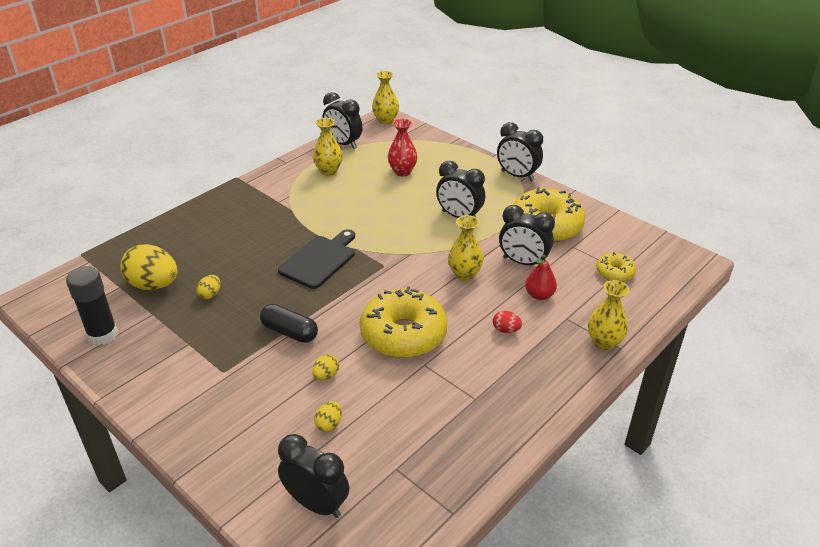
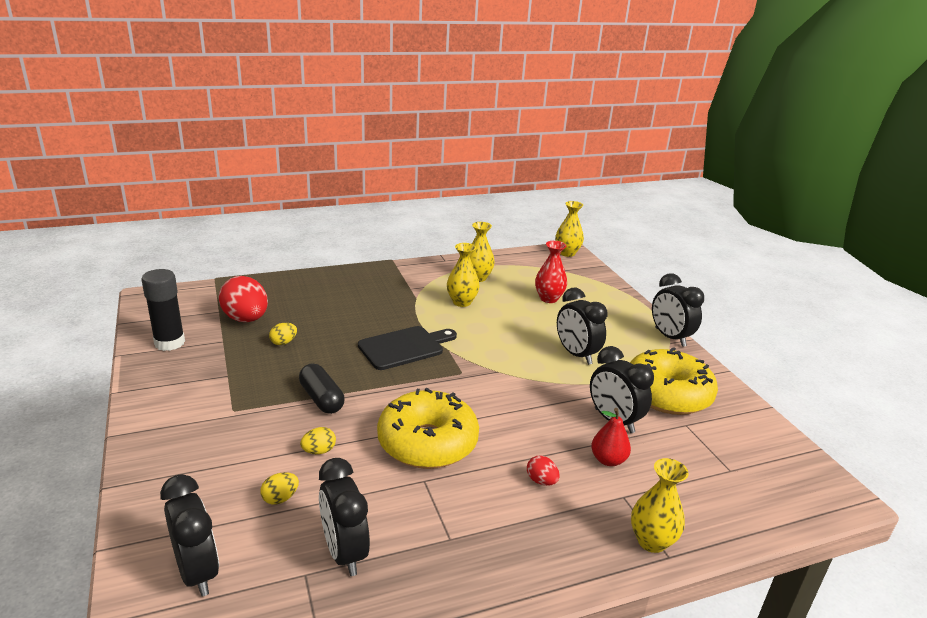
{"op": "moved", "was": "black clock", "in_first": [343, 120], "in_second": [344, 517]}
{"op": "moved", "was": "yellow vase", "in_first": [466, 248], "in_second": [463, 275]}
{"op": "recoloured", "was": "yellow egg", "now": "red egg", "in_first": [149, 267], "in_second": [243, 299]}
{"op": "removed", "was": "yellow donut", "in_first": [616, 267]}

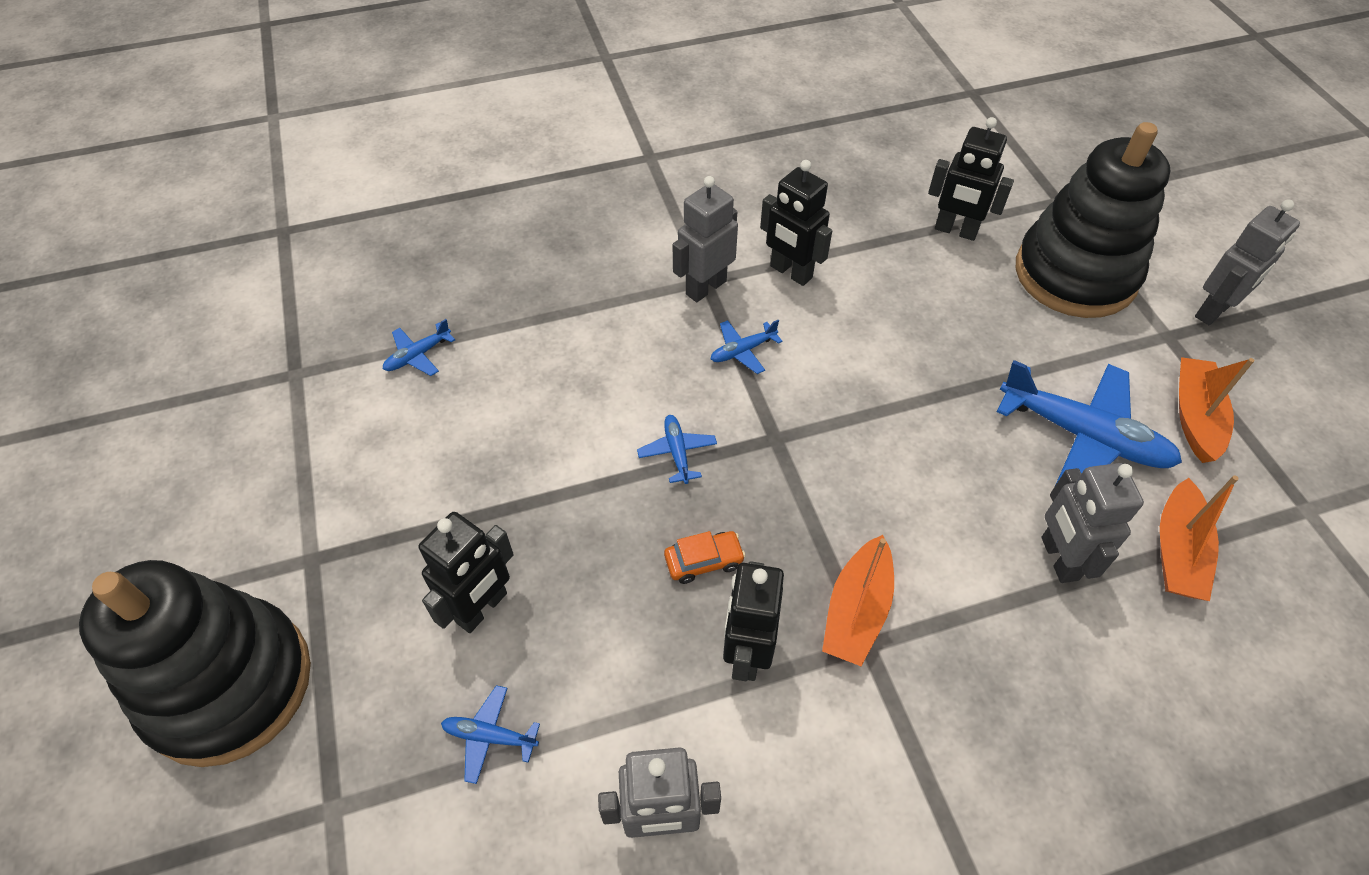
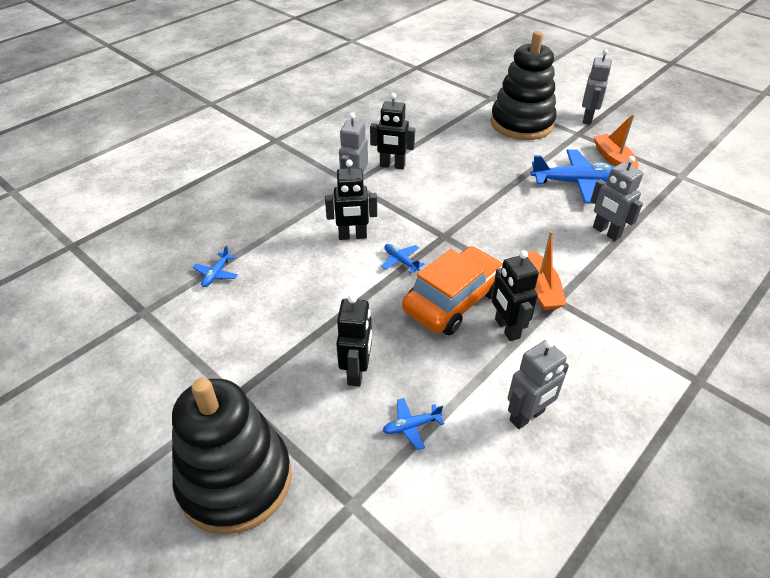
{"op": "moved", "was": "black robot", "in_first": [971, 179], "in_second": [351, 199]}
{"op": "removed", "was": "blue plane", "in_first": [747, 347]}
{"op": "removed", "was": "orange boat", "in_first": [1199, 538]}
{"op": "resized", "was": "orange car", "in_first": [704, 557], "in_second": [452, 290], "ratio": 2.5}

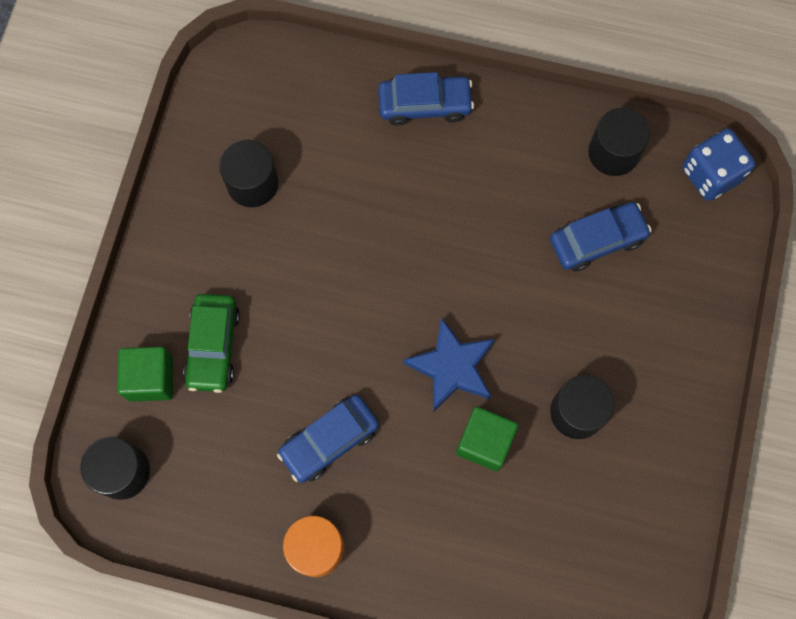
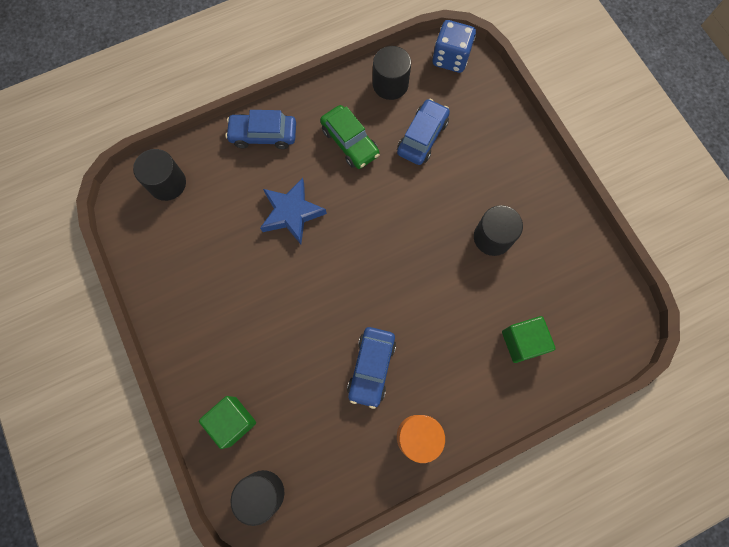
{"op": "turned", "was": "blue car", "in_first": [426, 99], "in_second": [260, 129], "clockwise": -135}
{"op": "moved", "was": "black cylinder", "in_first": [248, 173], "in_second": [159, 175]}
{"op": "moved", "was": "green car", "in_first": [211, 343], "in_second": [350, 137]}
{"op": "moved", "was": "blue star", "in_first": [449, 364], "in_second": [293, 211]}
{"op": "moved", "was": "green cube", "in_first": [487, 438], "in_second": [529, 339]}

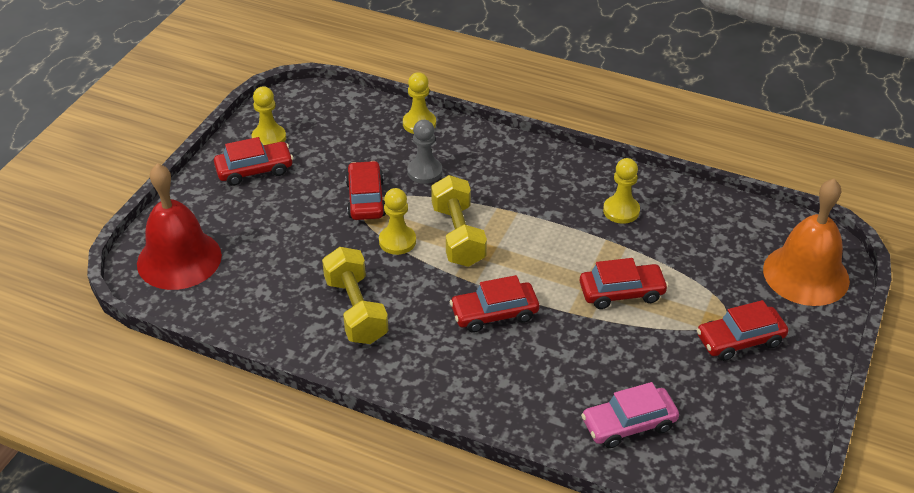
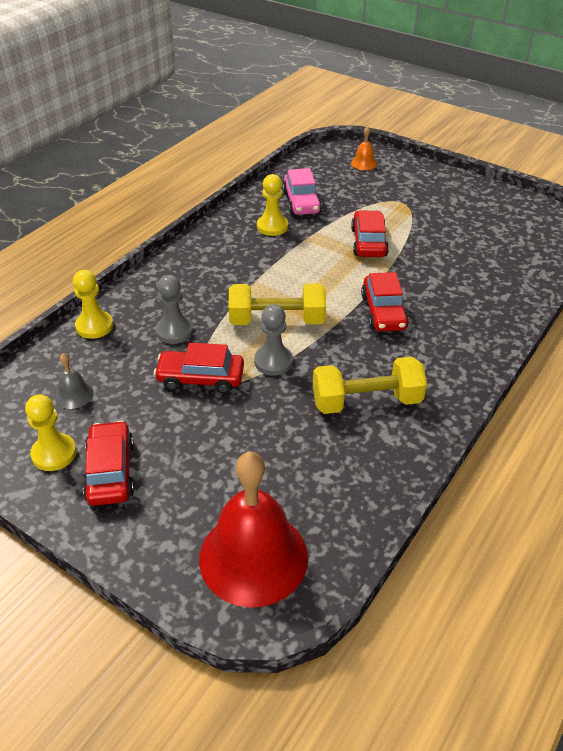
{"op": "resized", "was": "orange bell", "in_first": [806, 242], "in_second": [364, 148], "ratio": 0.42}
{"op": "recoloured", "was": "yellow pawn", "now": "grey pawn", "in_first": [397, 221], "in_second": [273, 340]}
{"op": "removed", "was": "red car", "in_first": [742, 330]}
{"op": "moved", "was": "pink car", "in_first": [630, 415], "in_second": [302, 191]}
{"op": "added", "now": "grey bell", "in_second": [74, 381]}

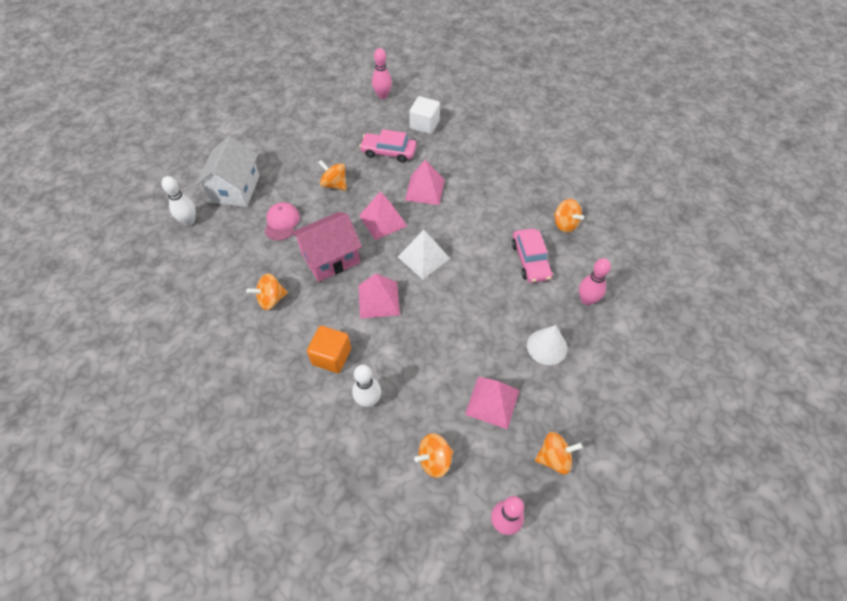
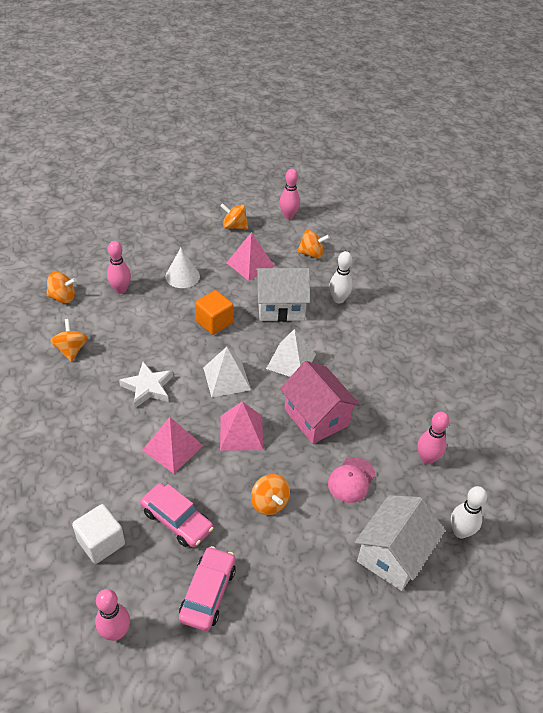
{"op": "turned", "was": "pink house", "in_first": [326, 247], "in_second": [320, 402], "clockwise": 60}
{"op": "moved", "was": "pink car", "in_first": [532, 255], "in_second": [207, 588]}
{"op": "moved", "was": "orange spinning top", "in_first": [267, 291], "in_second": [61, 287]}
{"op": "recoloured", "was": "pink pyramid", "now": "white pyramid", "in_first": [379, 296], "in_second": [291, 353]}
{"op": "moved", "was": "orange cube", "in_first": [329, 349], "in_second": [214, 312]}
{"op": "added", "now": "white house", "in_second": [283, 294]}
{"op": "added", "now": "white star", "in_second": [146, 385]}
{"op": "added", "now": "pink bowling pin", "in_second": [433, 437]}

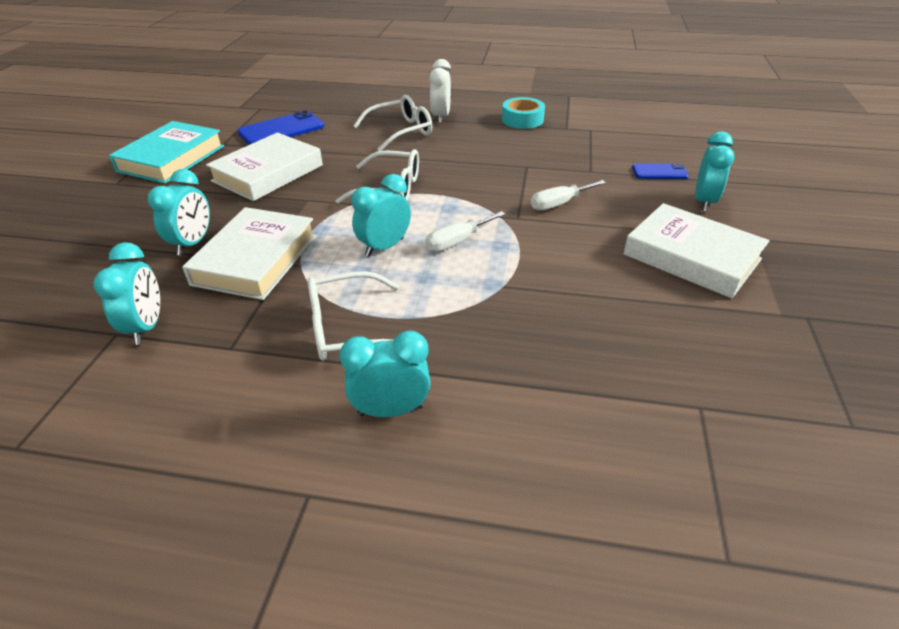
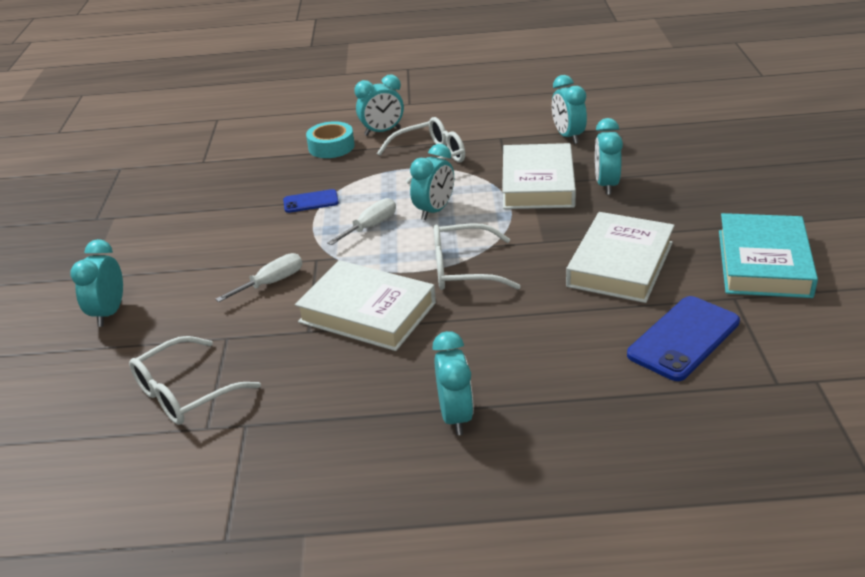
{"op": "recoloured", "was": "white clock", "now": "turquoise clock", "in_first": [440, 91], "in_second": [453, 383]}
{"op": "moved", "was": "white glasses", "in_first": [392, 123], "in_second": [195, 380]}
{"op": "moved", "was": "turquoise tape", "in_first": [523, 113], "in_second": [330, 139]}
{"op": "moved", "was": "blue phone", "in_first": [660, 171], "in_second": [311, 201]}
{"op": "moved", "was": "white book", "in_first": [696, 250], "in_second": [365, 305]}

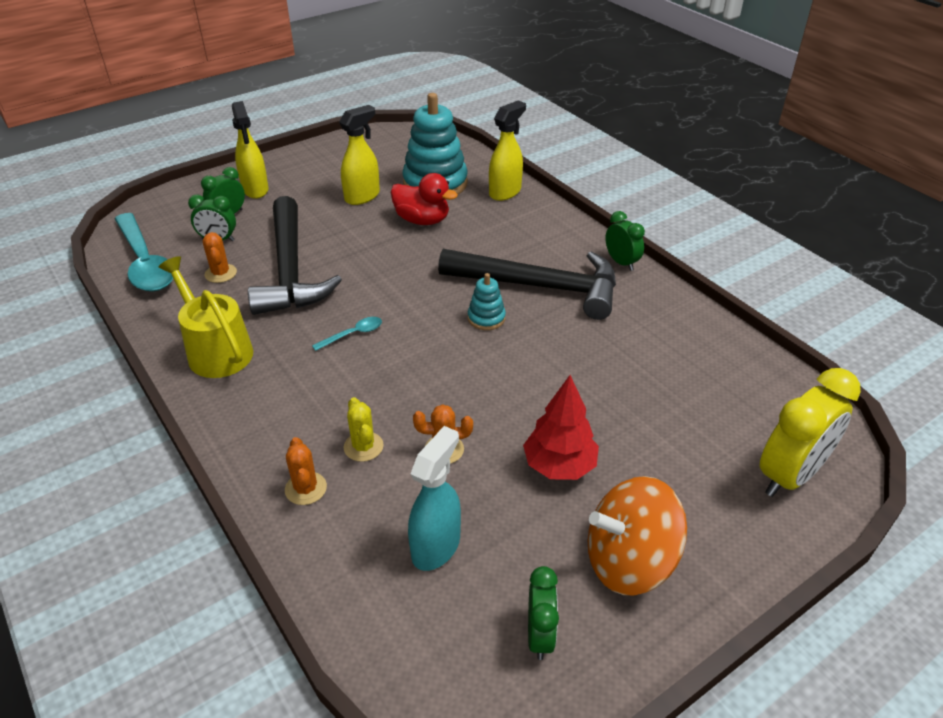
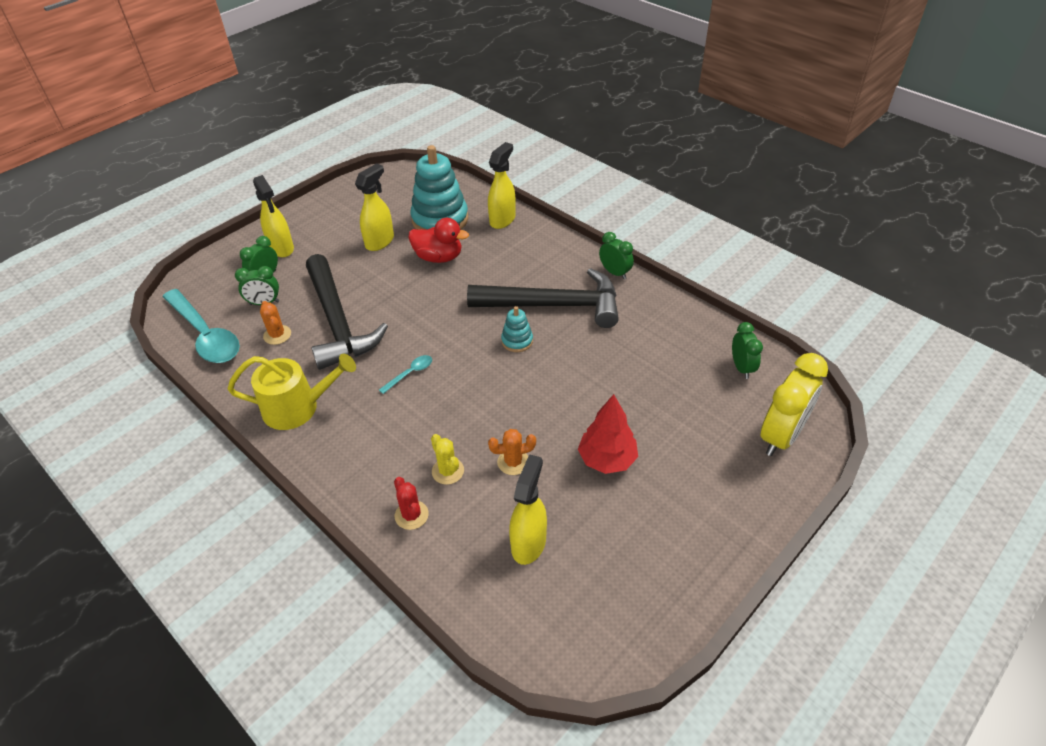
{"op": "turned", "was": "yellow watering can", "in_first": [206, 317], "in_second": [291, 392], "clockwise": 135}
{"op": "recoloured", "was": "turquoise spray bottle", "now": "yellow spray bottle", "in_first": [434, 498], "in_second": [528, 509]}
{"op": "recoloured", "was": "orange cactus", "now": "red cactus", "in_first": [306, 471], "in_second": [411, 503]}
{"op": "removed", "was": "orange spinning top", "in_first": [637, 535]}
{"op": "moved", "was": "green clock", "in_first": [543, 613], "in_second": [747, 350]}

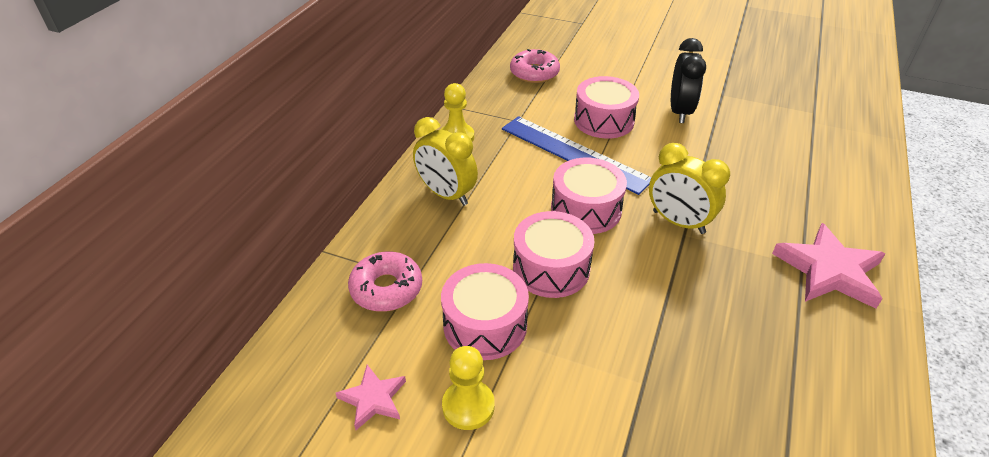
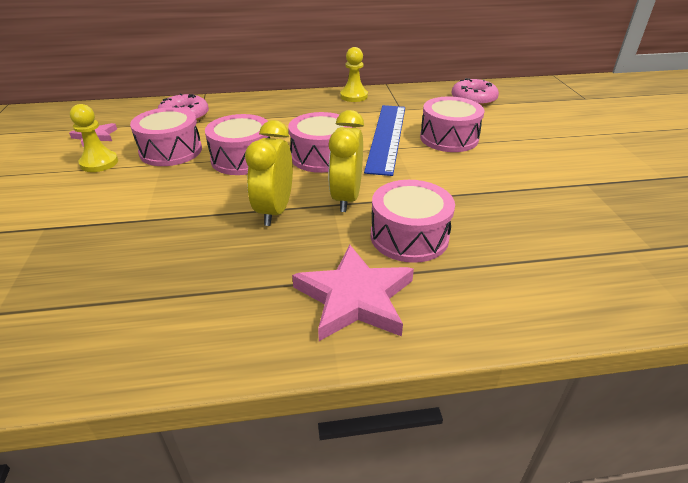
{"op": "removed", "was": "black clock", "in_first": [688, 80]}
{"op": "moved", "was": "yellow clock", "in_first": [445, 161], "in_second": [269, 173]}
{"op": "added", "now": "pink drum", "in_second": [413, 221]}

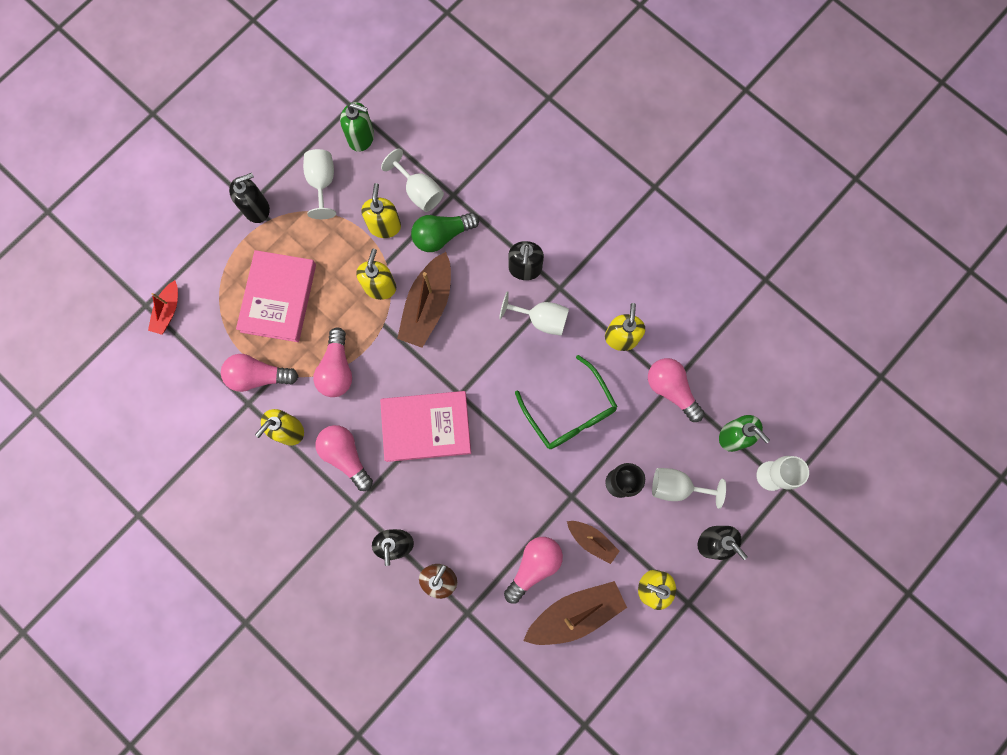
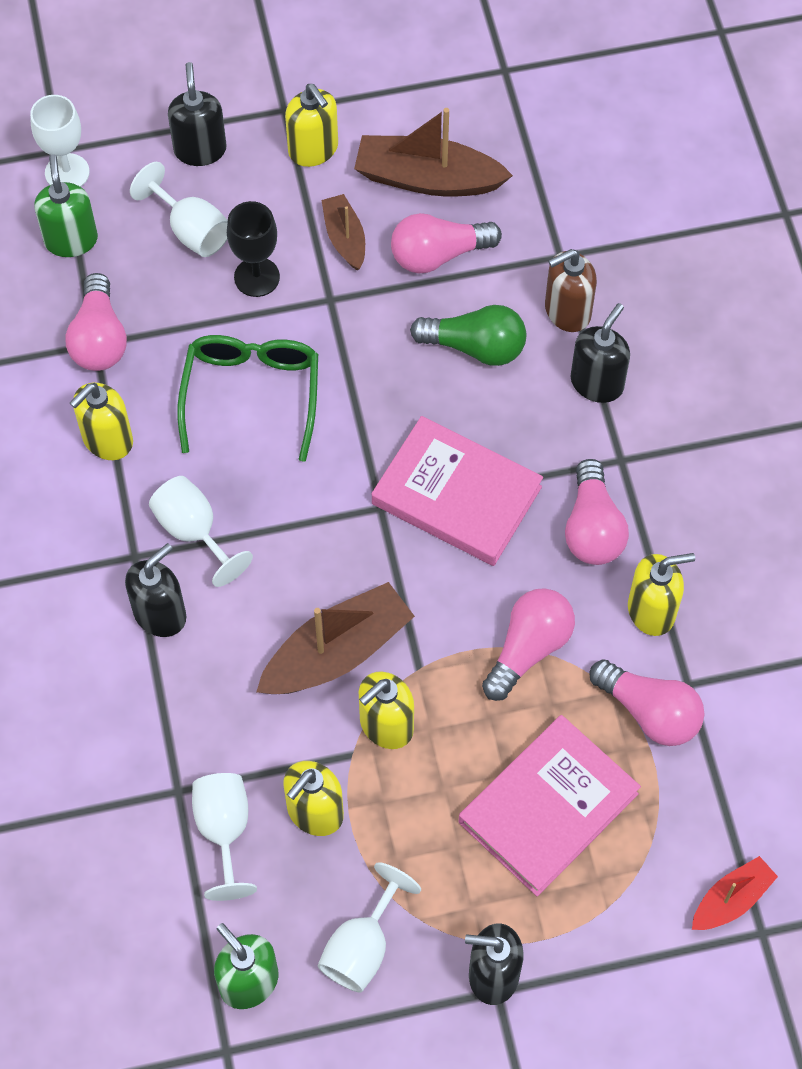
{"op": "moved", "was": "green light bulb", "in_first": [445, 232], "in_second": [468, 335]}

